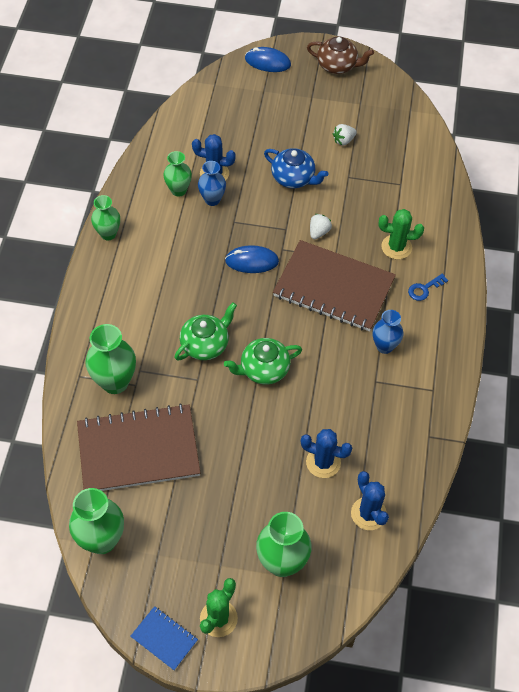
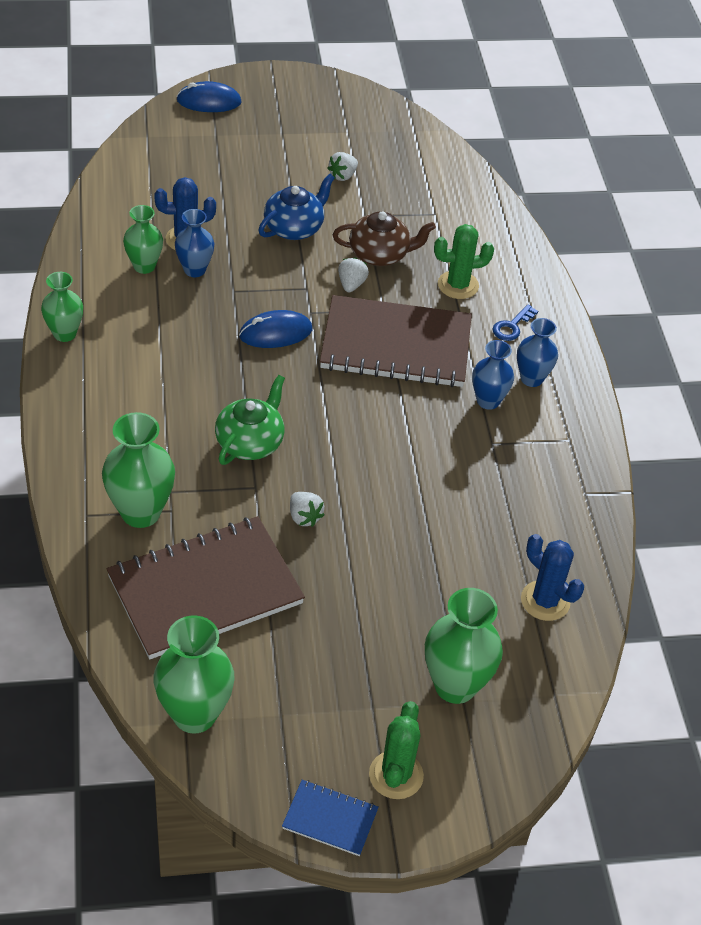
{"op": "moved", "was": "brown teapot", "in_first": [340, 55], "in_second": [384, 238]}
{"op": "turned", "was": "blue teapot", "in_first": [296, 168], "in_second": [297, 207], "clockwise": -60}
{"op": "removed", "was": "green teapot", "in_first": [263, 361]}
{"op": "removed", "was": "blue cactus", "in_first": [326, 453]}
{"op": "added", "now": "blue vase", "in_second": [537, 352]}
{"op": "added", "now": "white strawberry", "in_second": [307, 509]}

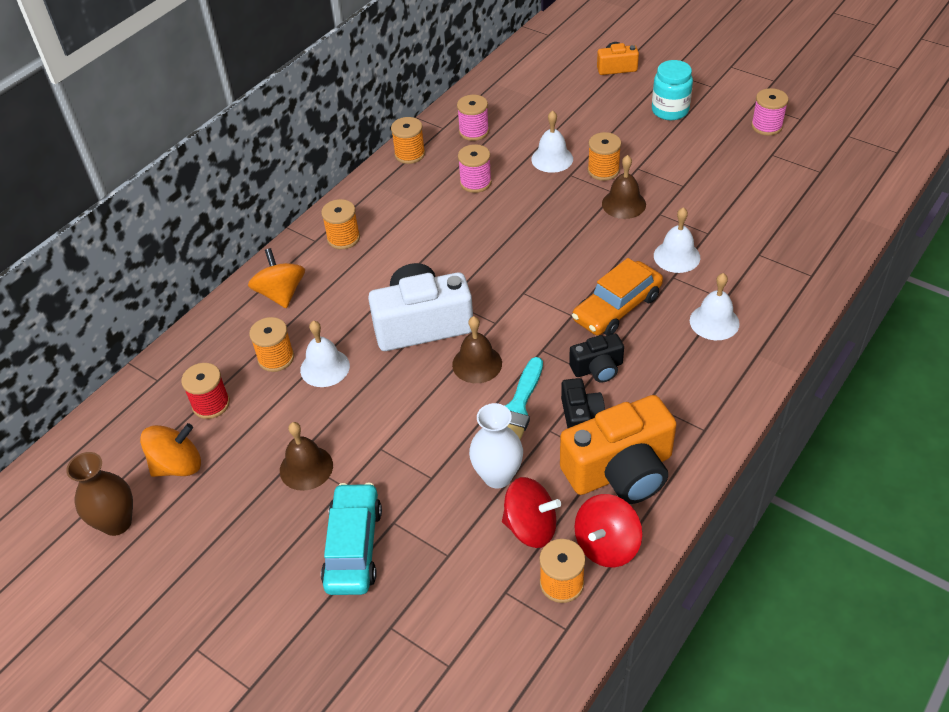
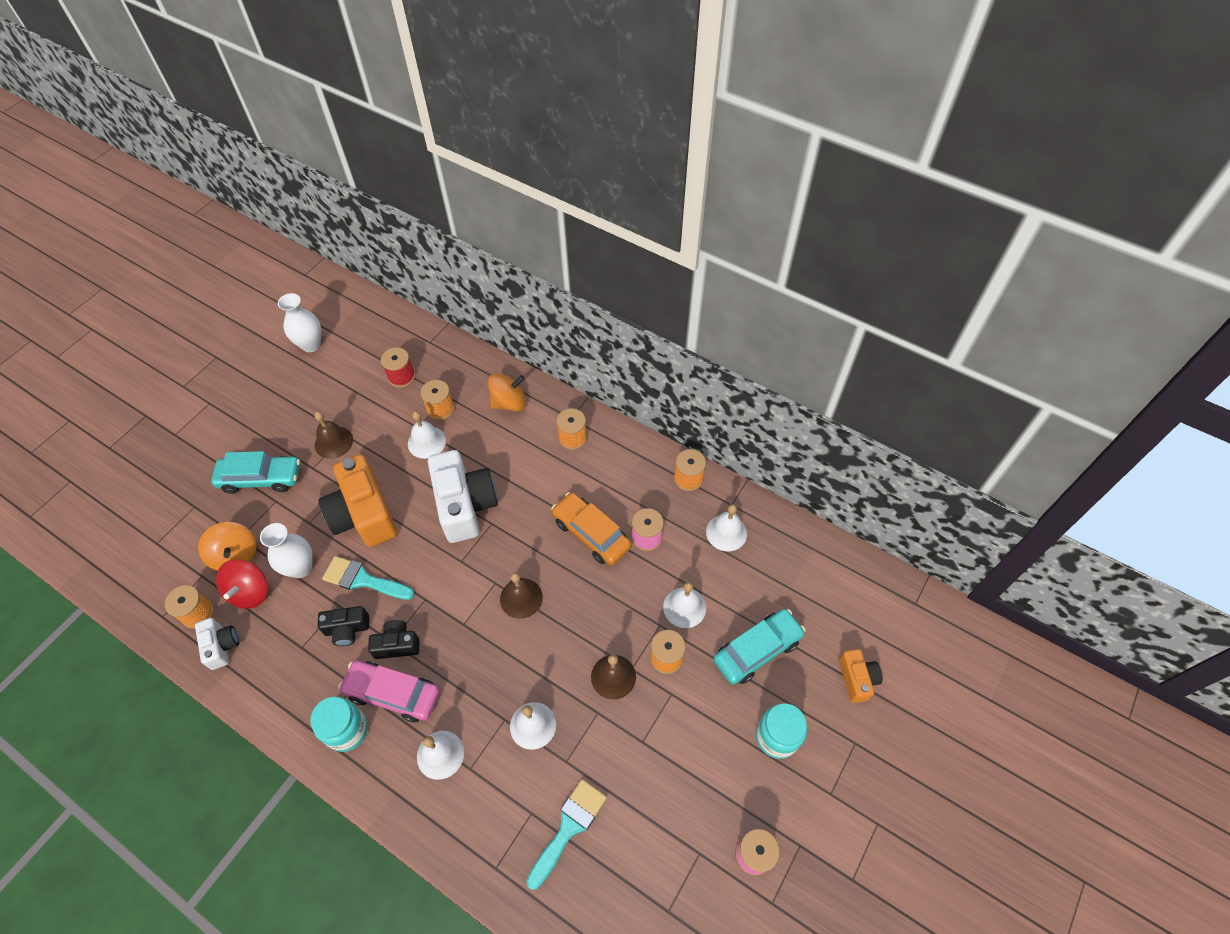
{"op": "replaced", "was": "pink spool", "now": "white bell", "in_first": [473, 118], "in_second": [726, 527]}
{"op": "moved", "was": "orange car", "in_first": [617, 297], "in_second": [591, 529]}
{"op": "moved", "was": "brown bell", "in_first": [477, 349], "in_second": [521, 595]}
{"op": "turned", "was": "black camera", "in_first": [596, 358], "in_second": [394, 639], "clockwise": 105}
{"op": "moved", "was": "orange camera", "in_first": [618, 449], "in_second": [357, 500]}
{"op": "moved", "was": "orange spinning top", "in_first": [170, 450], "in_second": [227, 546]}
{"op": "recoloured", "was": "brown vase", "now": "white vase", "in_first": [99, 494], "in_second": [299, 322]}
{"op": "replaced", "was": "red spinning top", "now": "white camera", "in_first": [608, 530], "in_second": [217, 644]}
{"op": "added", "now": "turquoise car", "in_second": [759, 647]}
{"op": "added", "now": "pink car", "in_second": [389, 691]}
{"op": "added", "now": "turquoise jar", "in_second": [339, 724]}
{"op": "added", "now": "turquoise brush", "in_second": [566, 834]}

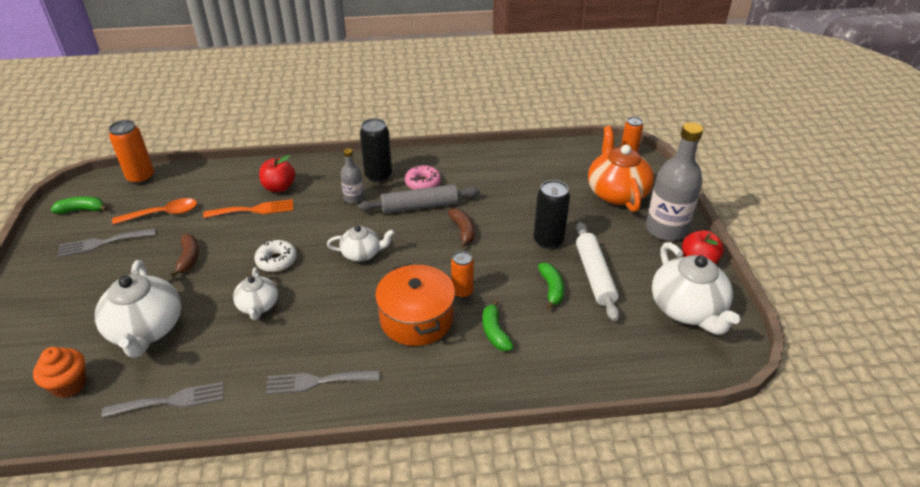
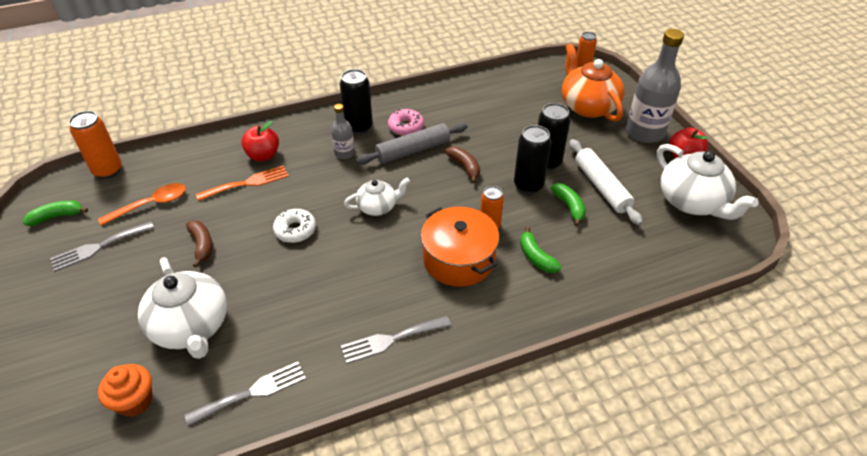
{"op": "removed", "was": "white teapot", "in_first": [255, 293]}
{"op": "added", "now": "black can", "in_second": [532, 159]}

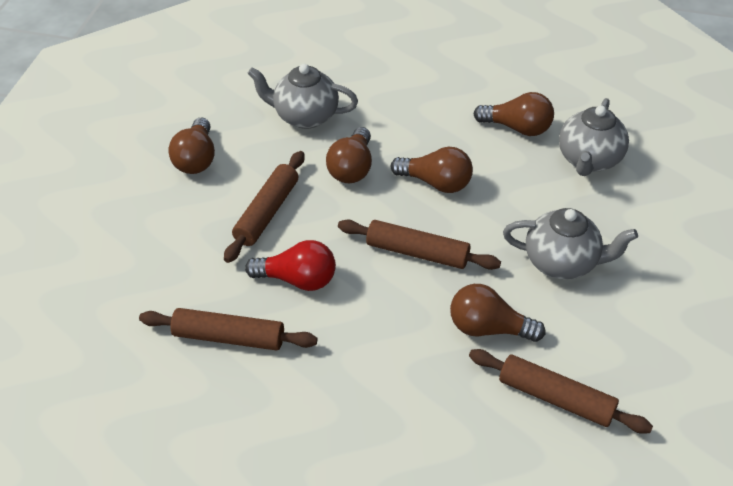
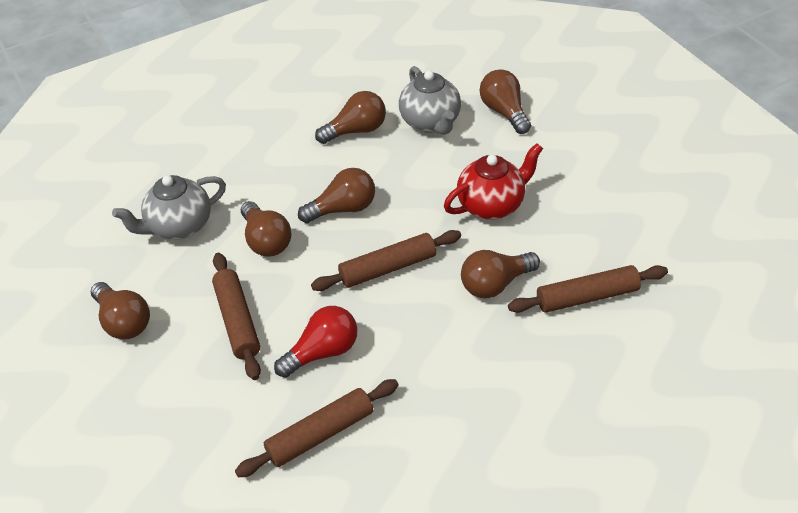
{"op": "recoloured", "was": "grey teapot", "now": "red teapot", "in_first": [570, 244], "in_second": [493, 181]}
{"op": "added", "now": "brown light bulb", "in_second": [505, 101]}

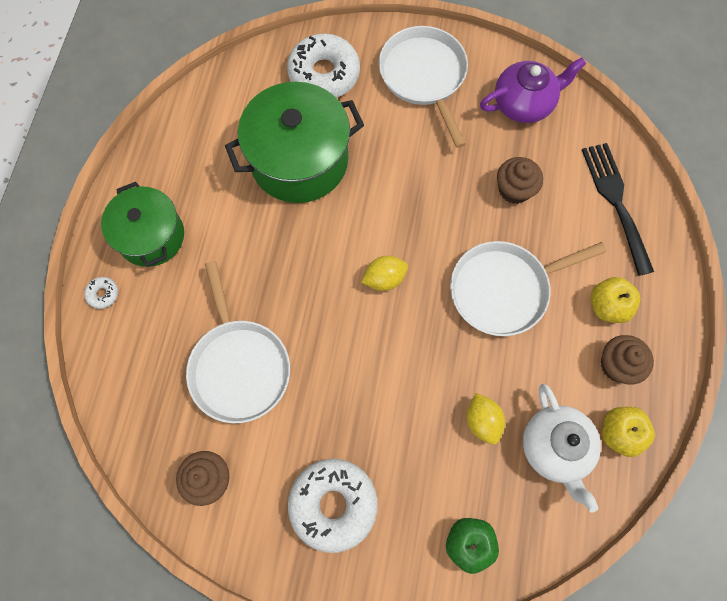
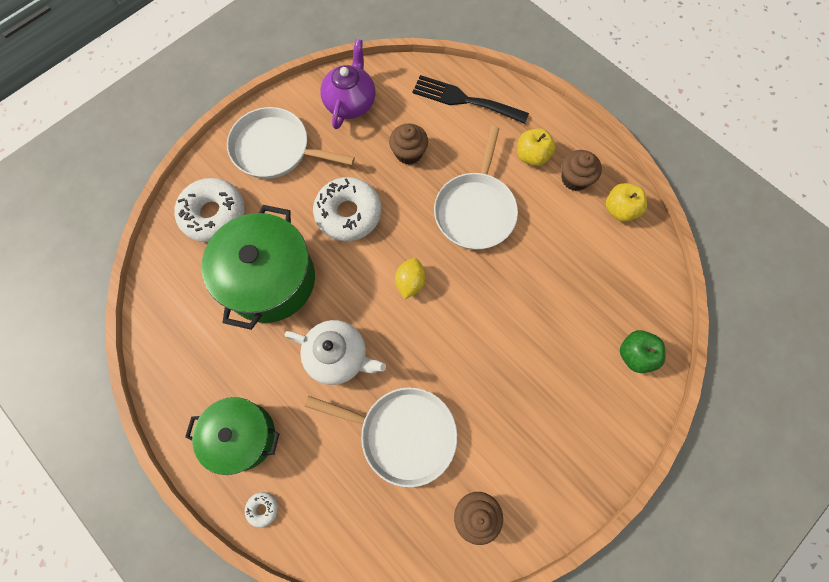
{"op": "moved", "was": "white teapot", "in_first": [562, 448], "in_second": [335, 352]}
{"op": "removed", "was": "yellow lemon", "in_first": [486, 419]}
{"op": "moved", "was": "white donut", "in_first": [333, 506], "in_second": [347, 209]}

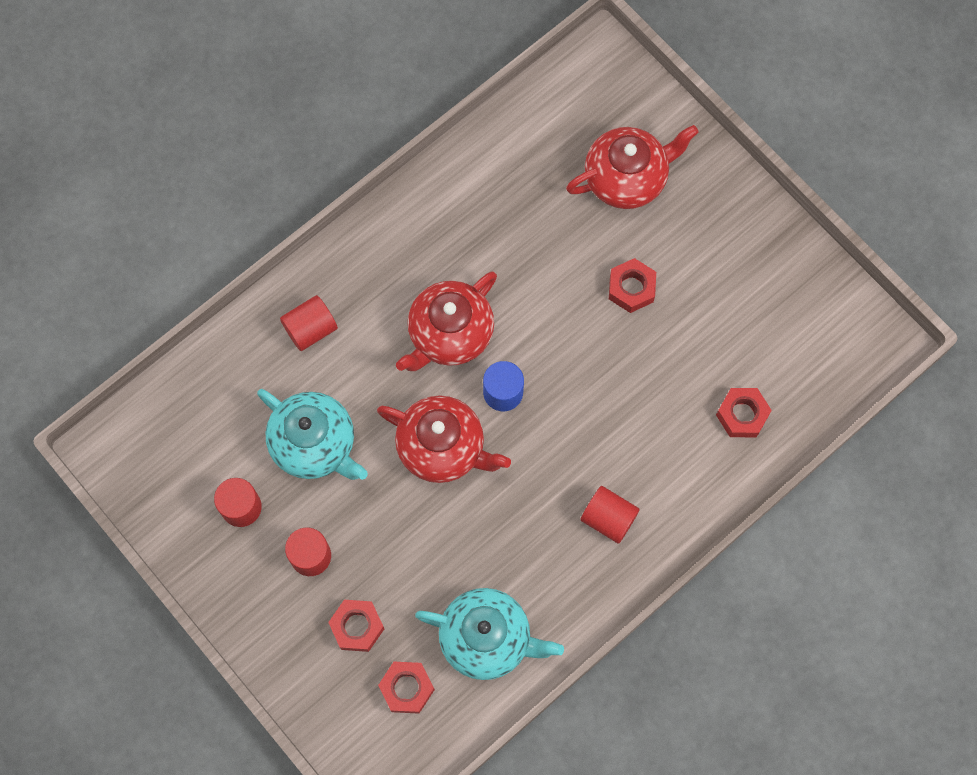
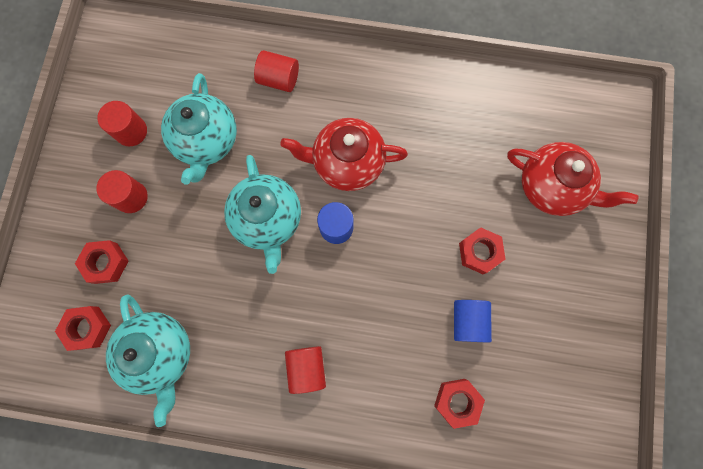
{"op": "recoloured", "was": "red teapot", "now": "turquoise teapot", "in_first": [444, 439], "in_second": [262, 214]}
{"op": "added", "now": "blue cylinder", "in_second": [473, 321]}

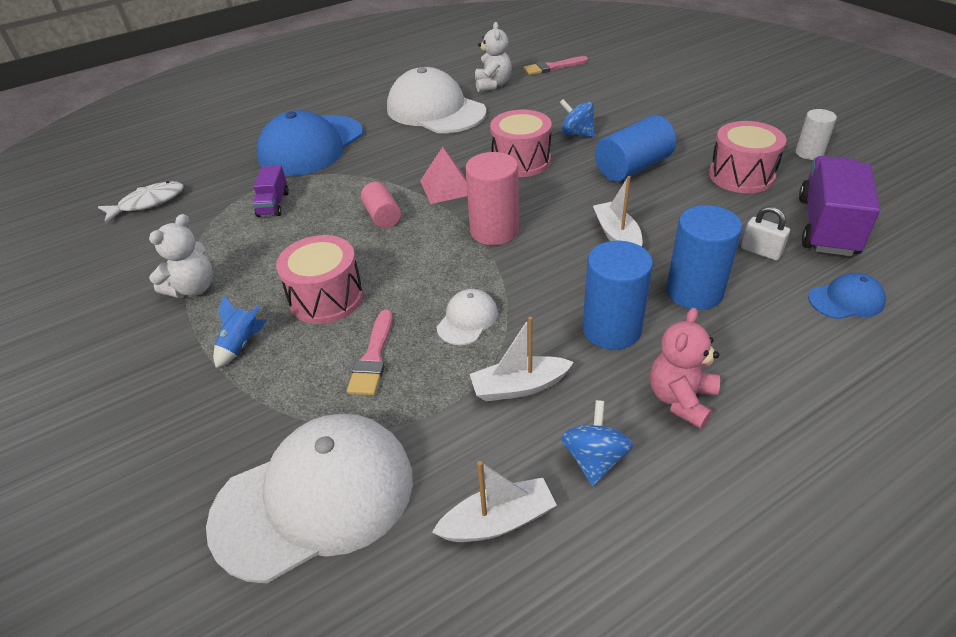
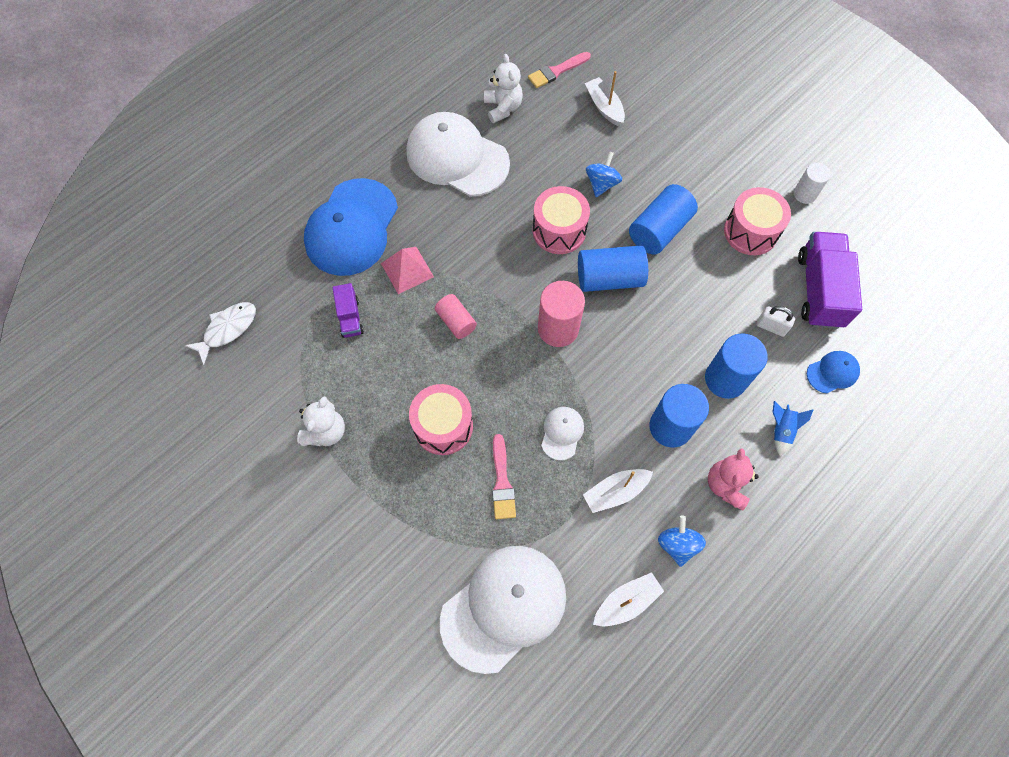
{"op": "turned", "was": "blue spinning top", "in_first": [577, 118], "in_second": [604, 174], "clockwise": 90}
{"op": "moved", "was": "pink pyramid", "in_first": [443, 175], "in_second": [407, 270]}
{"op": "moved", "was": "white boat", "in_first": [618, 211], "in_second": [605, 98]}
{"op": "moved", "was": "blue rocket", "in_first": [240, 332], "in_second": [793, 428]}
{"op": "added", "now": "blue cylinder", "in_second": [613, 268]}

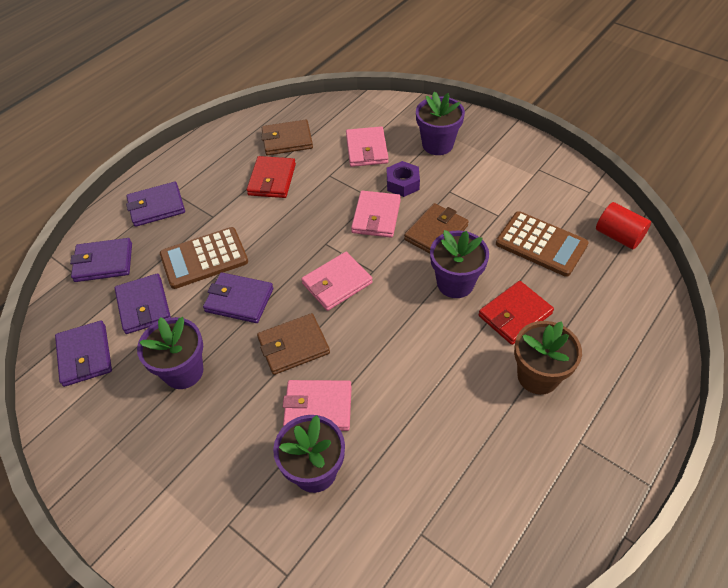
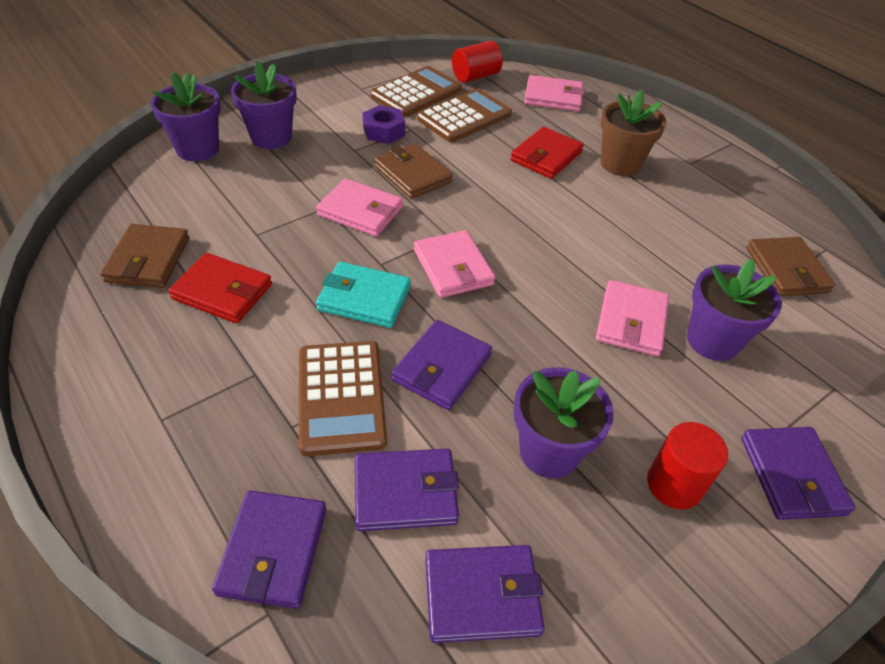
{"op": "moved", "was": "pink wallet", "in_first": [367, 146], "in_second": [554, 93]}
{"op": "moved", "was": "purple nut", "in_first": [403, 179], "in_second": [384, 124]}
{"op": "moved", "was": "purple wallet", "in_first": [155, 204], "in_second": [798, 473]}
{"op": "moved", "was": "purple flower pot", "in_first": [459, 264], "in_second": [186, 116]}
{"op": "turned", "was": "red wallet", "in_first": [516, 313], "in_second": [547, 153], "clockwise": 60}
{"op": "moved", "was": "brown wallet", "in_first": [293, 344], "in_second": [790, 266]}
{"op": "added", "now": "brown calculator", "in_second": [416, 91]}
{"op": "added", "now": "turquoise wallet", "in_second": [363, 295]}
{"op": "added", "now": "red cylinder", "in_second": [687, 465]}

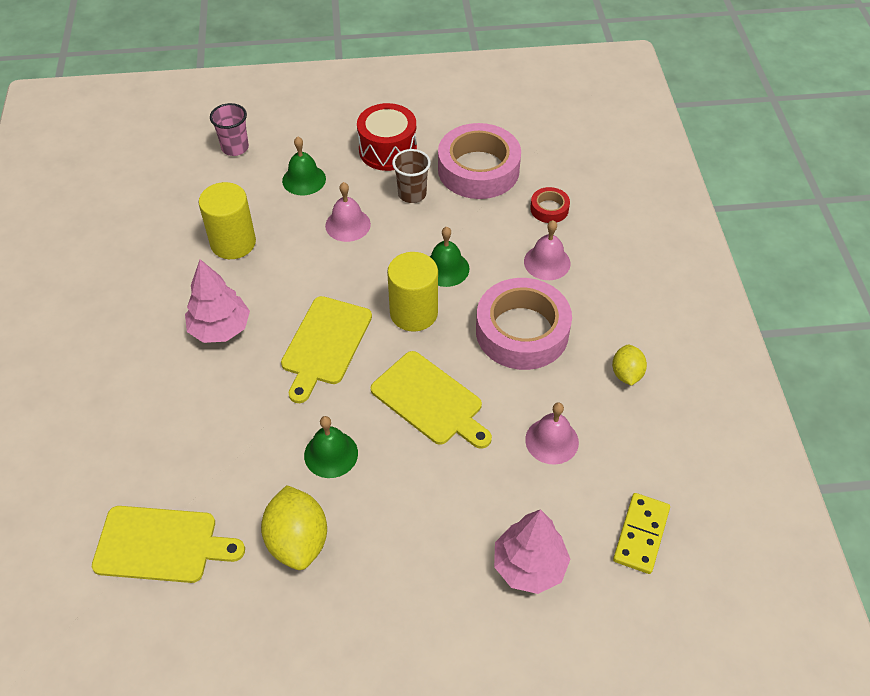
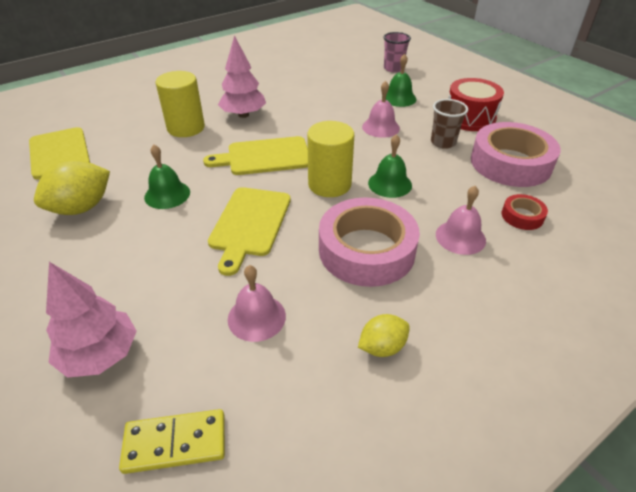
{"op": "moved", "was": "yellow cylinder", "in_first": [227, 220], "in_second": [180, 104]}

